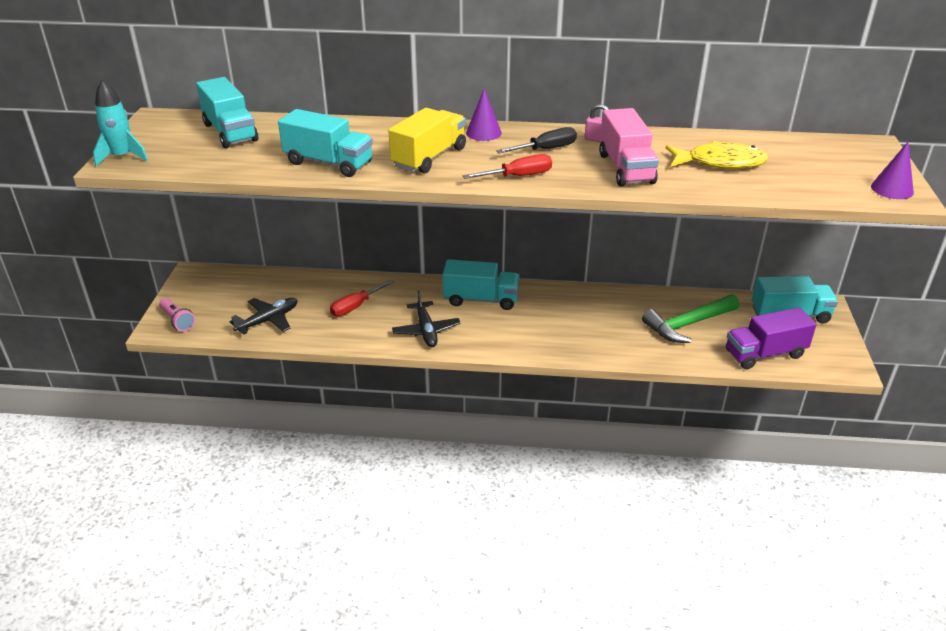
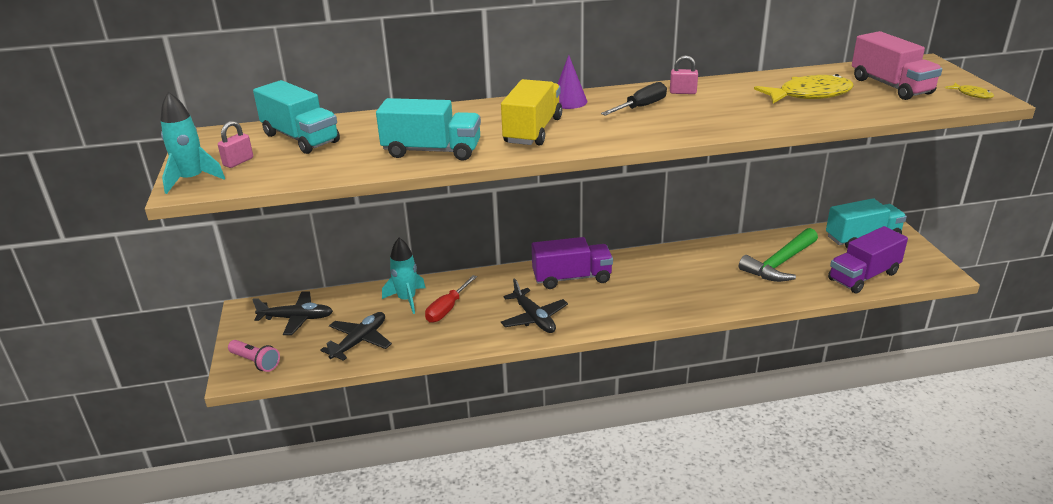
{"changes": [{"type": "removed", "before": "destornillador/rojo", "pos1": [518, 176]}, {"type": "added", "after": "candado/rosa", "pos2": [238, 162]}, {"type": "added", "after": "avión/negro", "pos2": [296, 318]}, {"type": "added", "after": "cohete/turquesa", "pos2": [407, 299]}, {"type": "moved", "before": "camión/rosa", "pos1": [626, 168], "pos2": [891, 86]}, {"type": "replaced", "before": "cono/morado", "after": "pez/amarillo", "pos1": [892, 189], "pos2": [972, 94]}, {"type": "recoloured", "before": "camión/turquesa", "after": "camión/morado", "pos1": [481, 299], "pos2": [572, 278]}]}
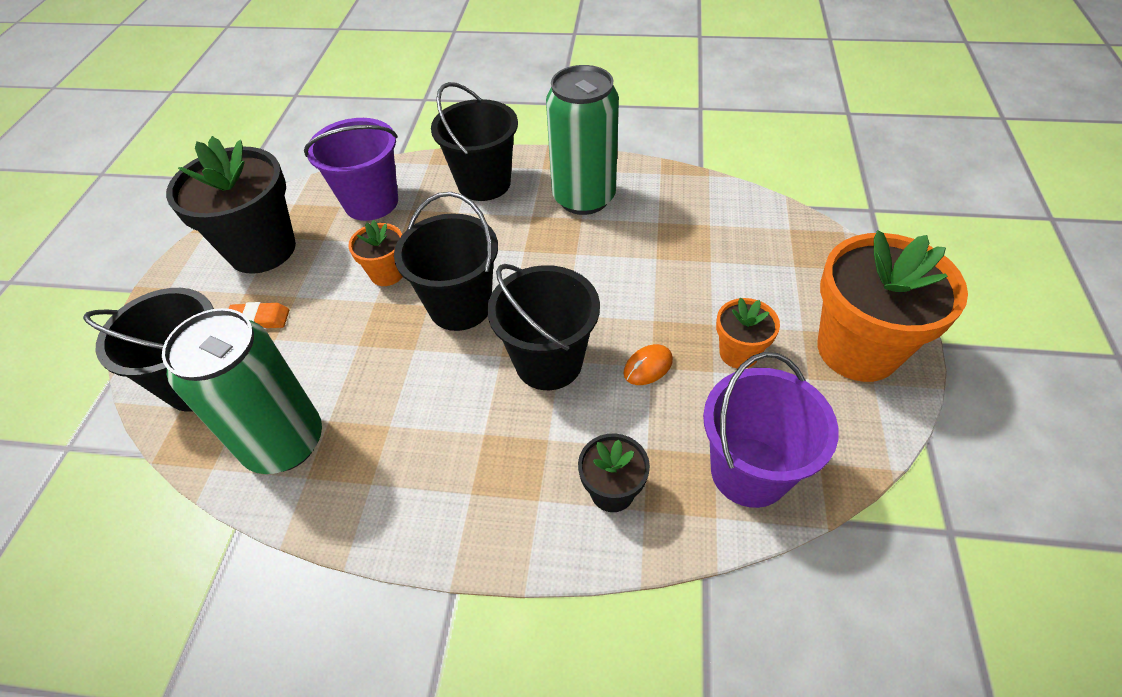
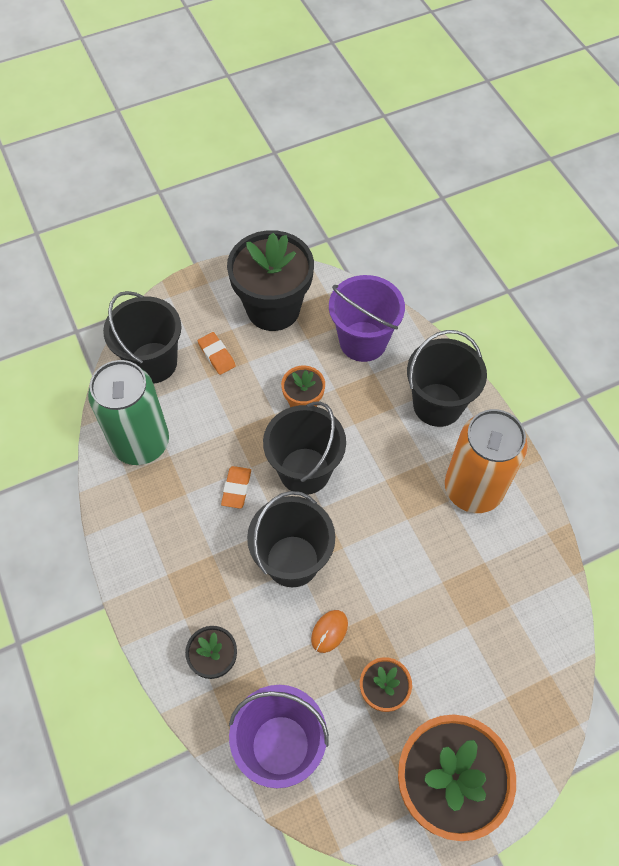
{"changes": [{"type": "added", "after": "goma de borrar/naranja", "pos2": [236, 488]}, {"type": "recoloured", "before": "lata/verde", "after": "lata/naranja", "pos1": [584, 198], "pos2": [473, 489]}, {"type": "turned", "before": "ratón/naranja", "pos1": [648, 366], "pos2": [329, 631], "turn": -75}]}
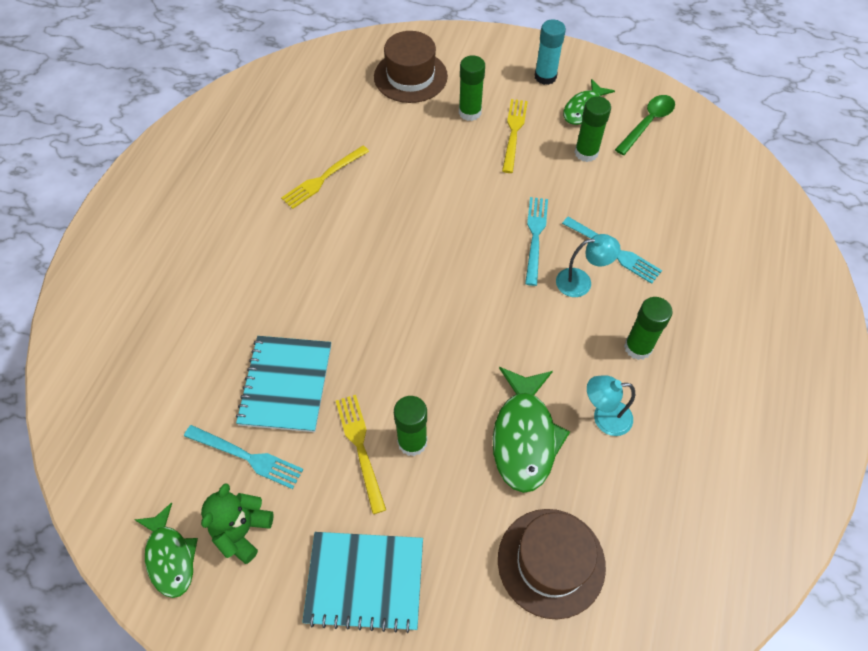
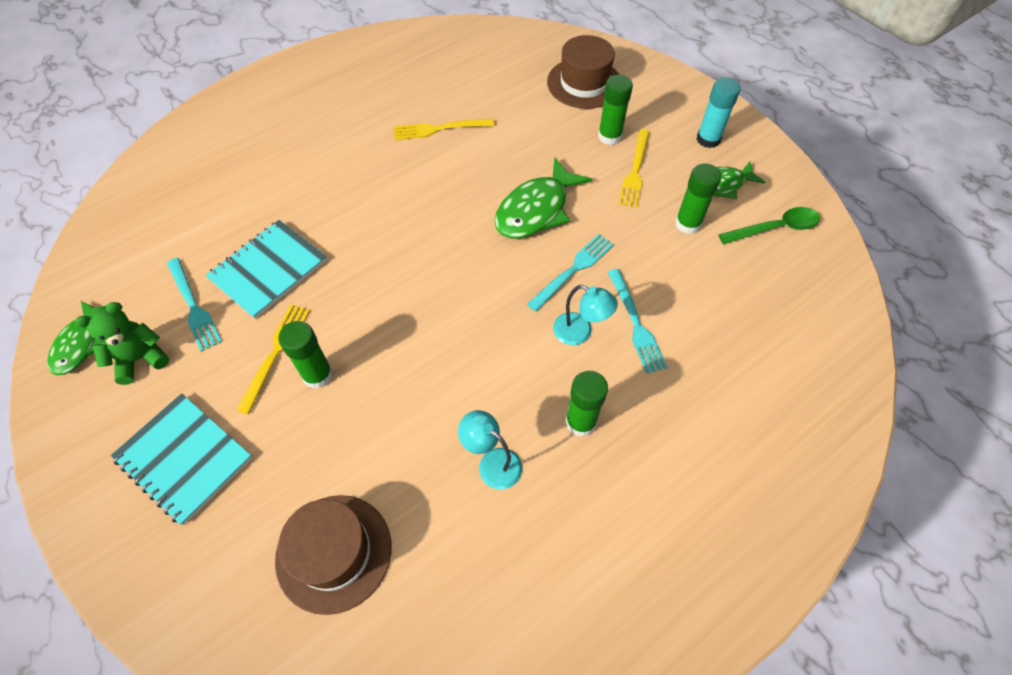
{"changes": [{"type": "moved", "before": "pez/verde", "pos1": [524, 437], "pos2": [536, 210]}, {"type": "turned", "before": "tenedor/amarillo", "pos1": [514, 132], "pos2": [635, 172], "turn": 150}]}
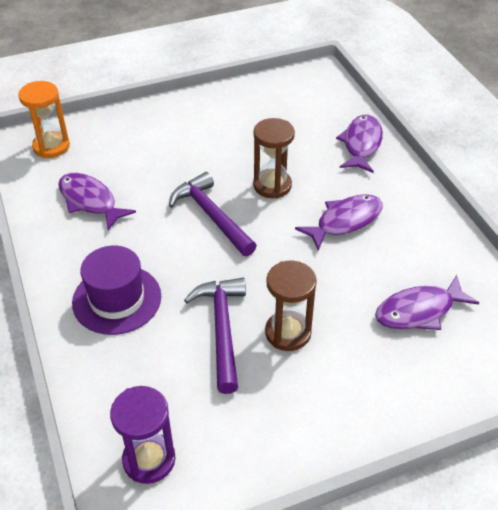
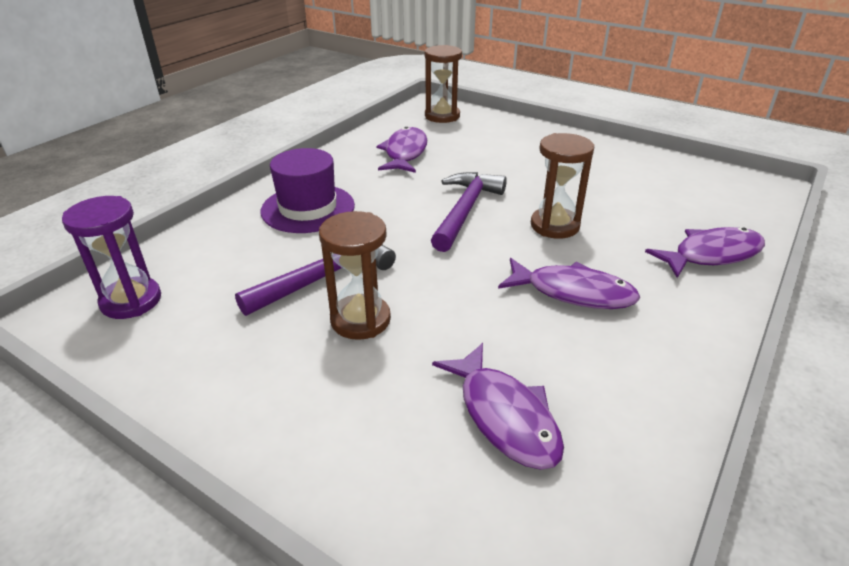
{"changes": [{"type": "recoloured", "before": "reloj de arena/naranja", "after": "reloj de arena/marrón", "pos1": [51, 146], "pos2": [442, 116]}, {"type": "turned", "before": "pez/morado", "pos1": [419, 311], "pos2": [504, 416], "turn": -150}]}
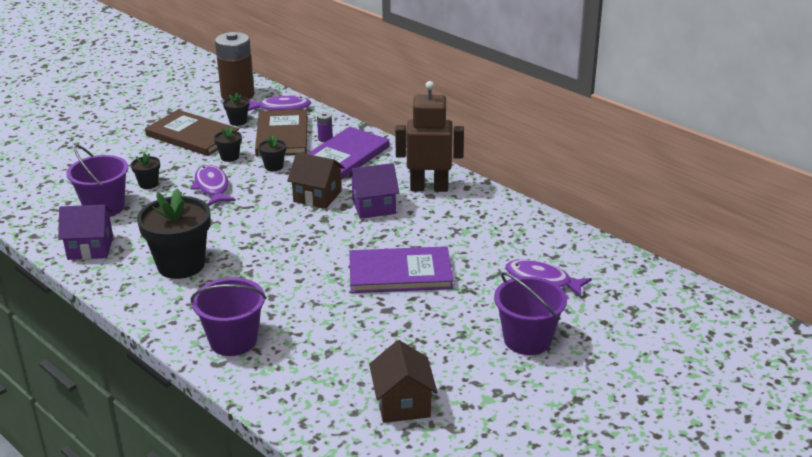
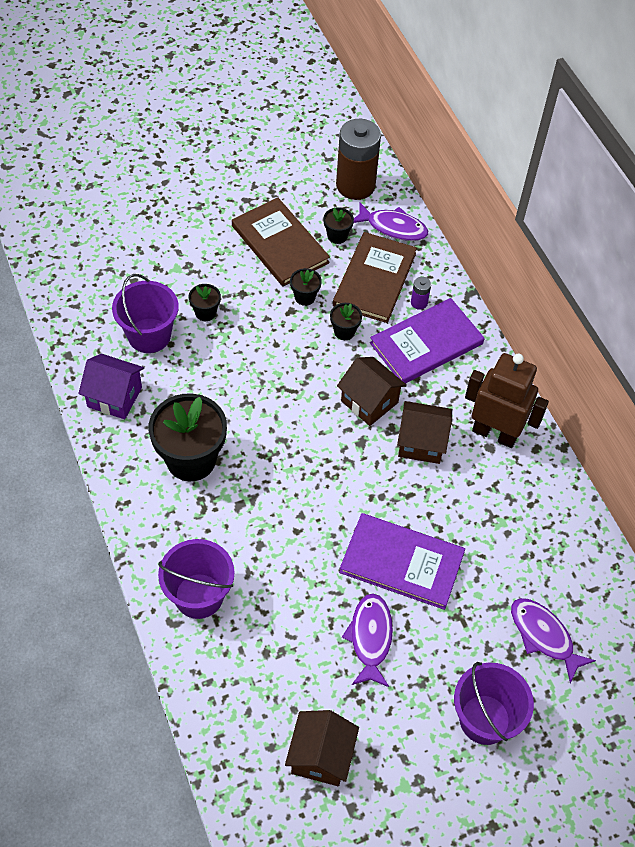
{"changes": [{"type": "moved", "before": "pez/morado", "pos1": [212, 187], "pos2": [370, 638]}, {"type": "recoloured", "before": "casa/morado", "after": "casa/marrón", "pos1": [374, 207], "pos2": [421, 442]}]}
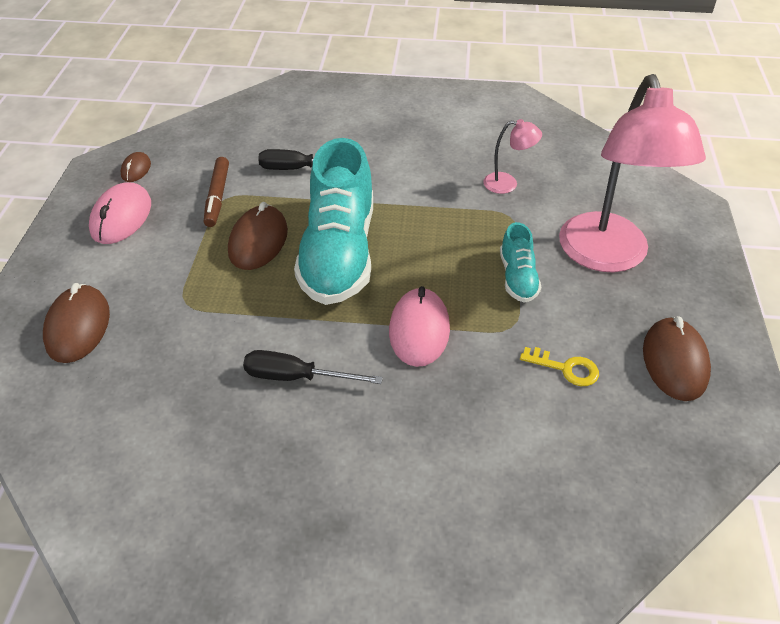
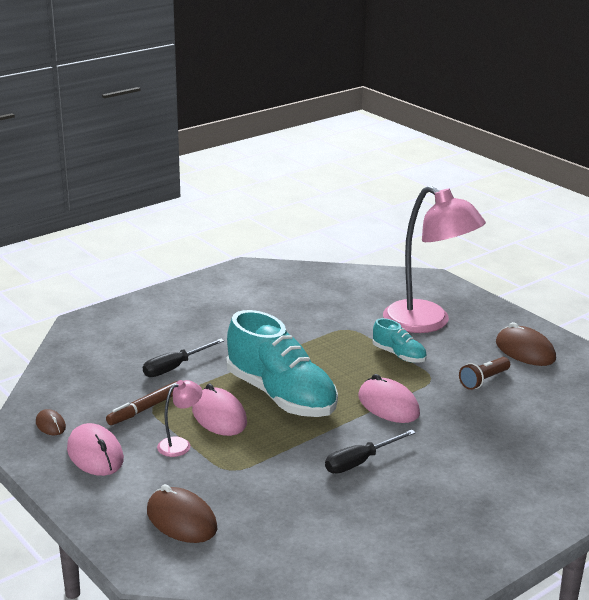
{"changes": [{"type": "moved", "before": "lámpara/rosa", "pos1": [507, 184], "pos2": [180, 444]}, {"type": "replaced", "before": "llave/amarillo", "after": "lámpara de mano/marrón", "pos1": [566, 368], "pos2": [483, 380]}, {"type": "recoloured", "before": "ratón/marrón", "after": "ratón/rosa", "pos1": [258, 241], "pos2": [219, 416]}, {"type": "turned", "before": "rotulador/marrón", "pos1": [217, 196], "pos2": [145, 409], "turn": 90}]}
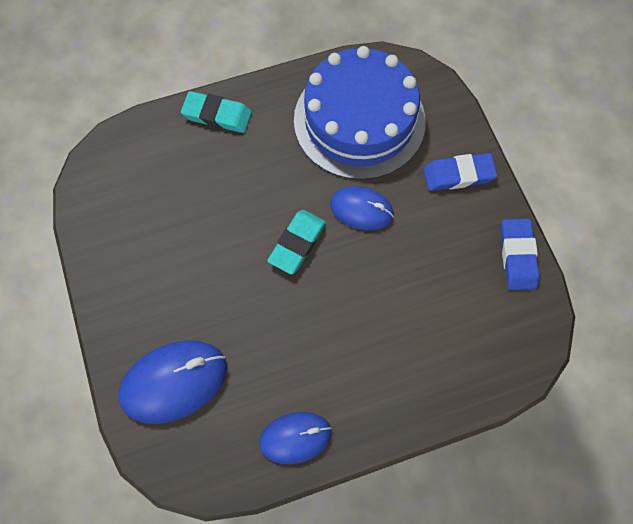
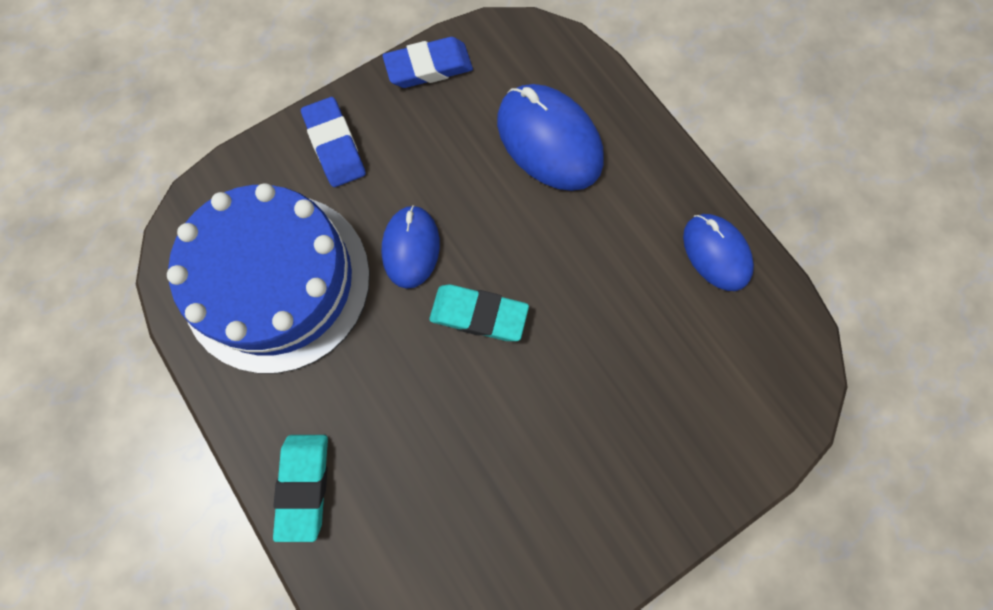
{"changes": [{"type": "moved", "before": "ratón/azul", "pos1": [174, 382], "pos2": [549, 140]}]}
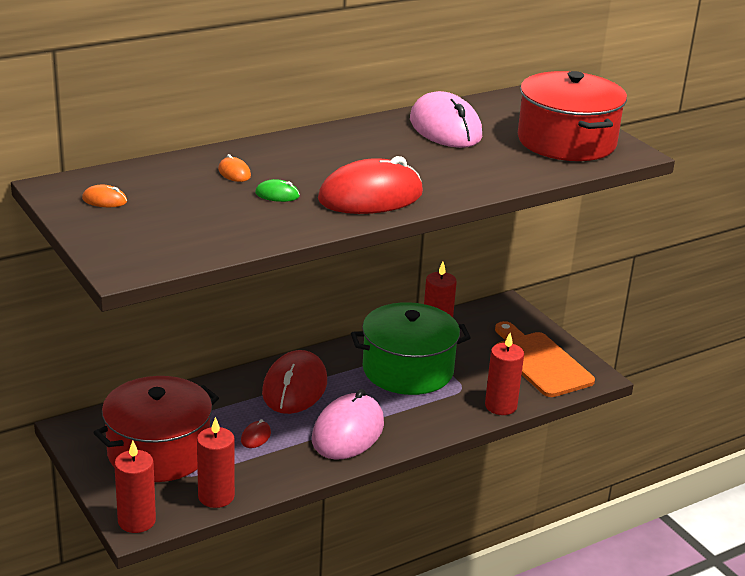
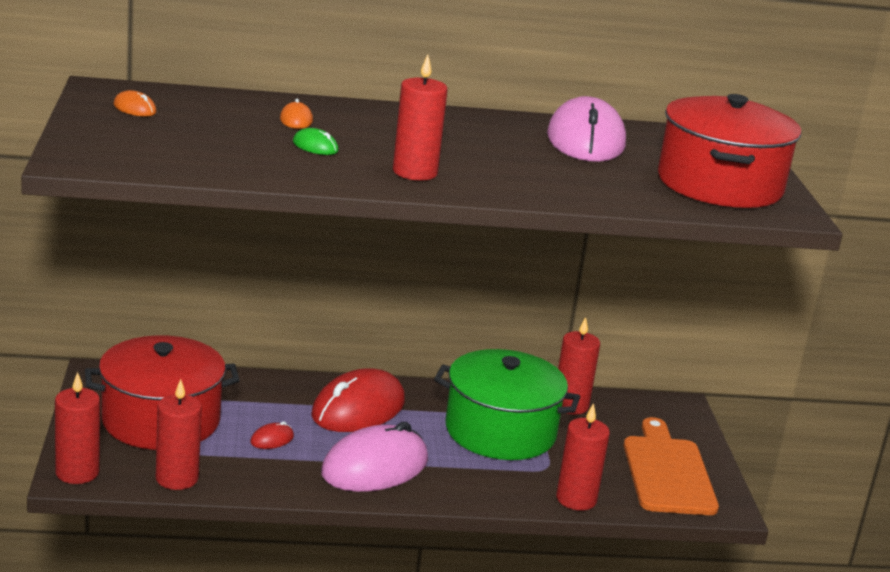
{"changes": [{"type": "replaced", "before": "ratón/rojo", "after": "vela/rojo", "pos1": [370, 196], "pos2": [415, 172]}]}
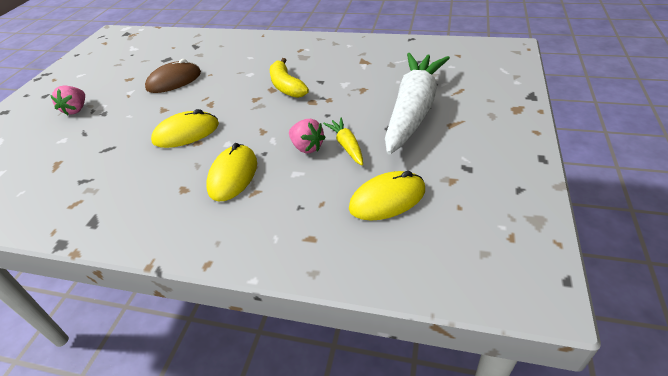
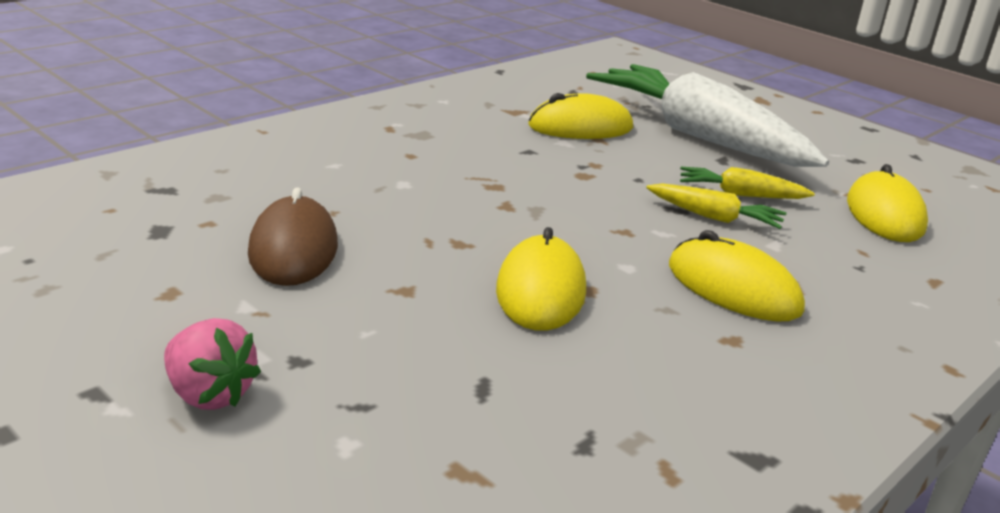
{"changes": [{"type": "removed", "before": "plátano/amarillo", "pos1": [286, 86]}, {"type": "added", "after": "ratón/amarillo", "pos2": [580, 127]}, {"type": "replaced", "before": "fresa/rosa", "after": "zanahoria/amarillo", "pos1": [307, 147], "pos2": [714, 217]}]}
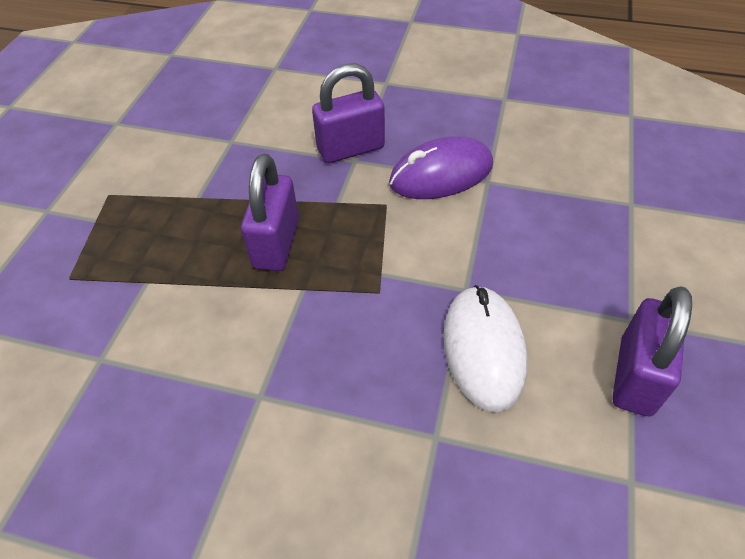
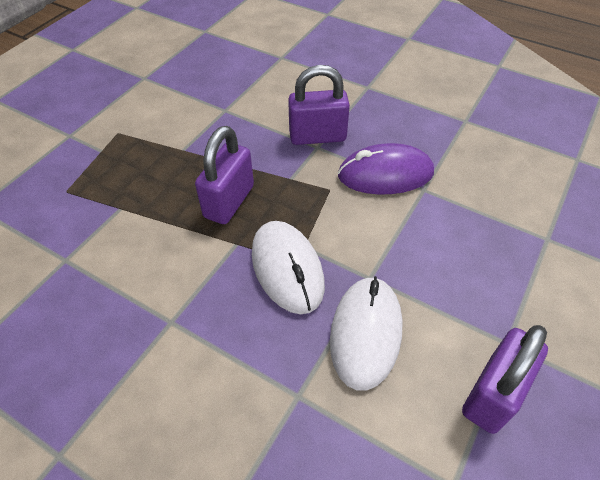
{"changes": [{"type": "added", "after": "ratón/blanco", "pos2": [287, 269]}]}
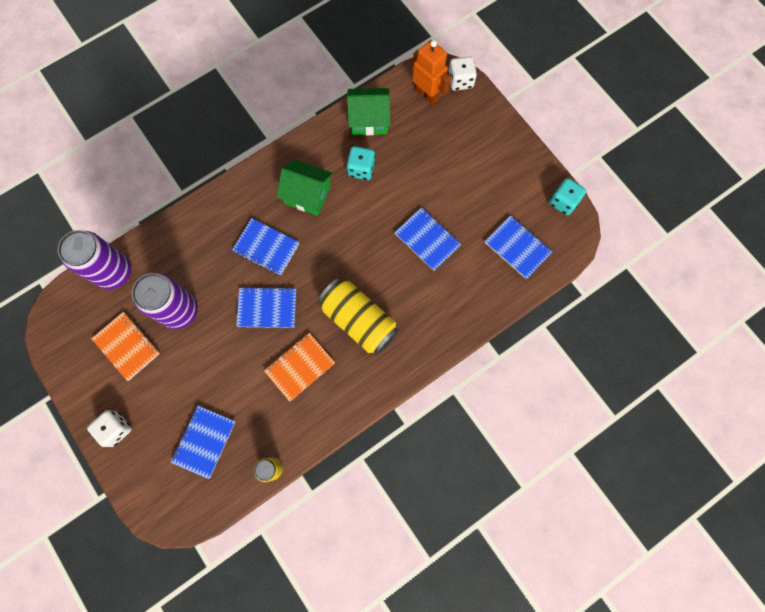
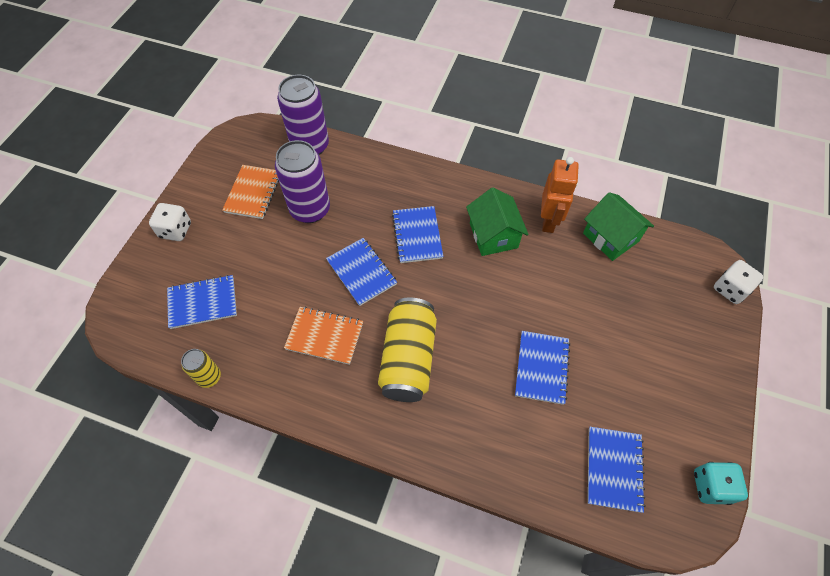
{"changes": [{"type": "removed", "before": "dado/turquesa", "pos1": [361, 169]}, {"type": "moved", "before": "robot/naranja", "pos1": [427, 95], "pos2": [549, 221]}]}
